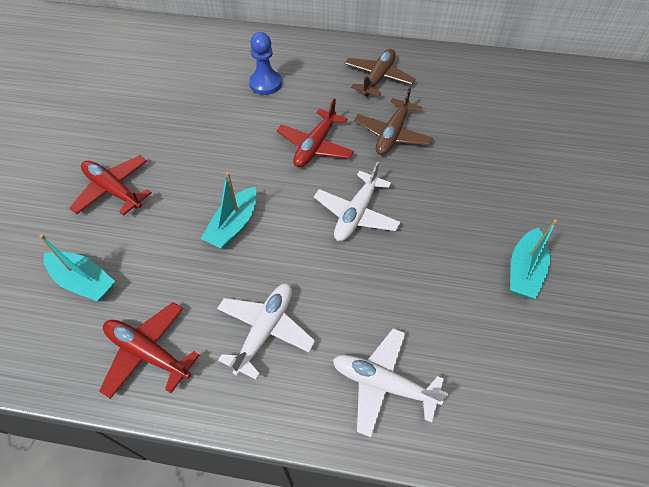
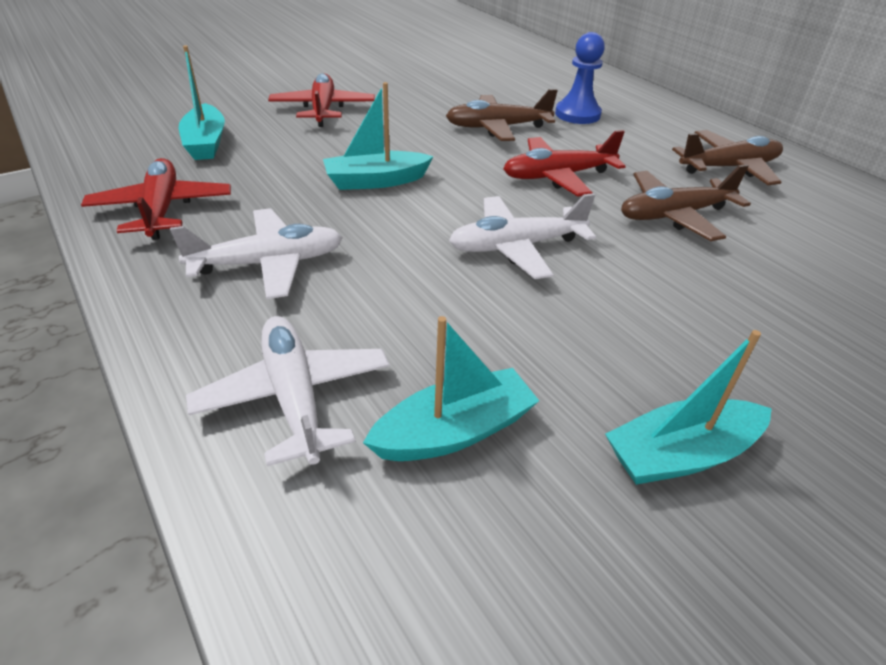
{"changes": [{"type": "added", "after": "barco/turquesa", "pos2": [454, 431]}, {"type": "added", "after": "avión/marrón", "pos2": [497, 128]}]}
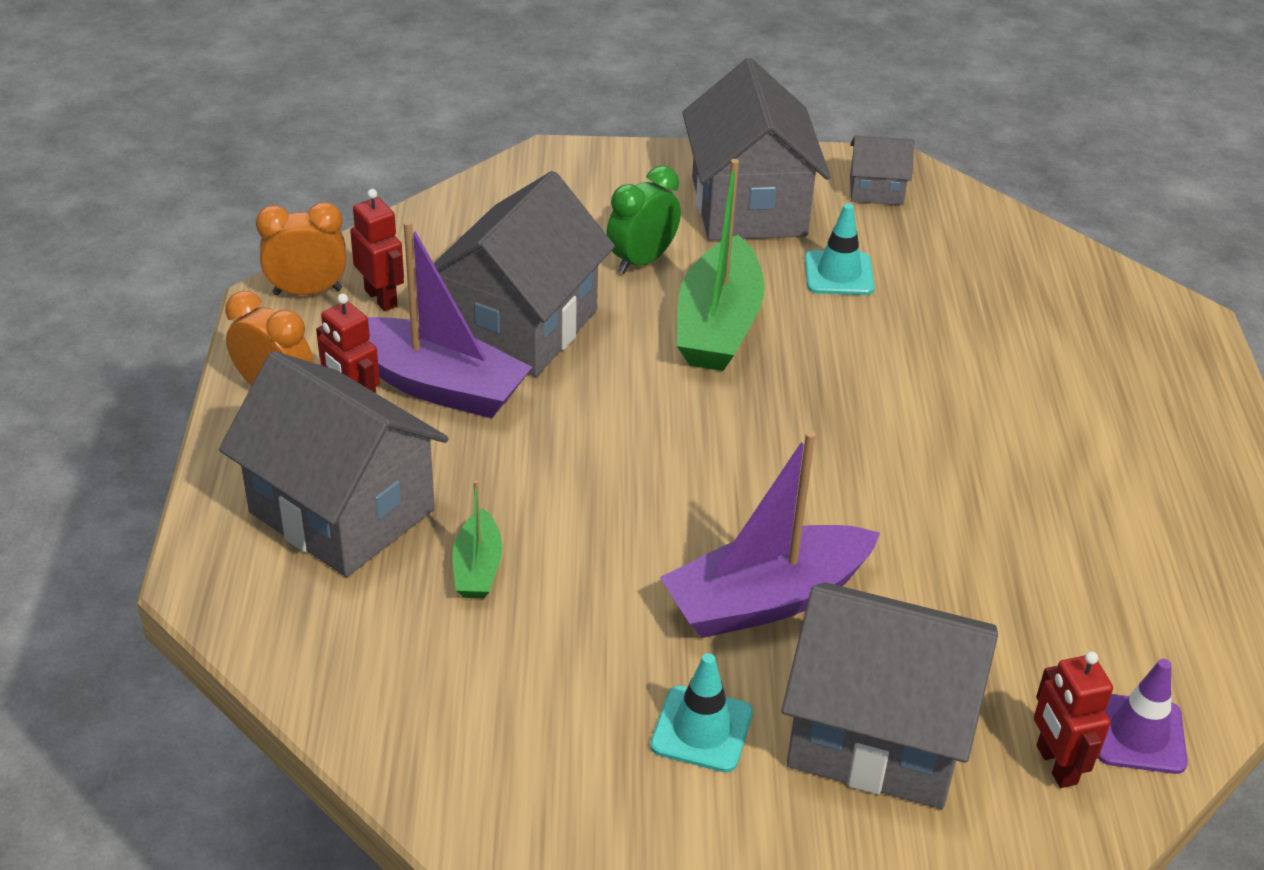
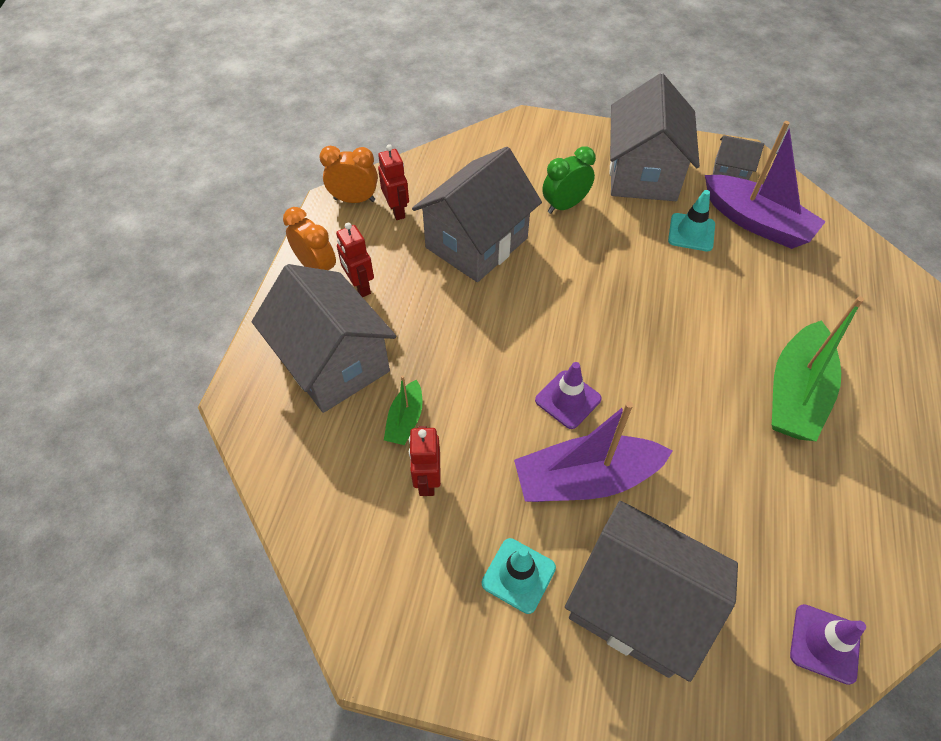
{"changes": [{"type": "added", "after": "cono de tráfico/morado", "pos2": [568, 399]}, {"type": "moved", "before": "barco/morado", "pos1": [437, 385], "pos2": [756, 222]}, {"type": "moved", "before": "barco/verde", "pos1": [718, 325], "pos2": [795, 393]}, {"type": "moved", "before": "robot/rojo", "pos1": [1056, 765], "pos2": [427, 480]}]}
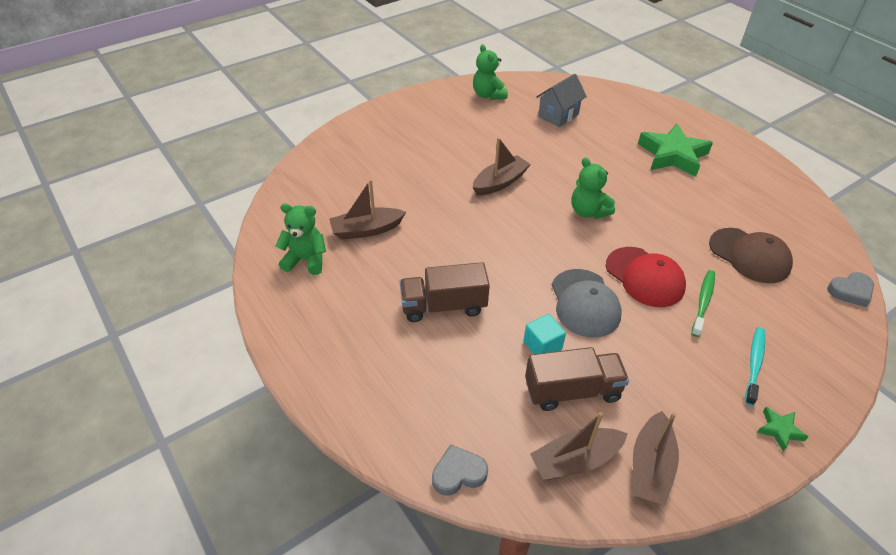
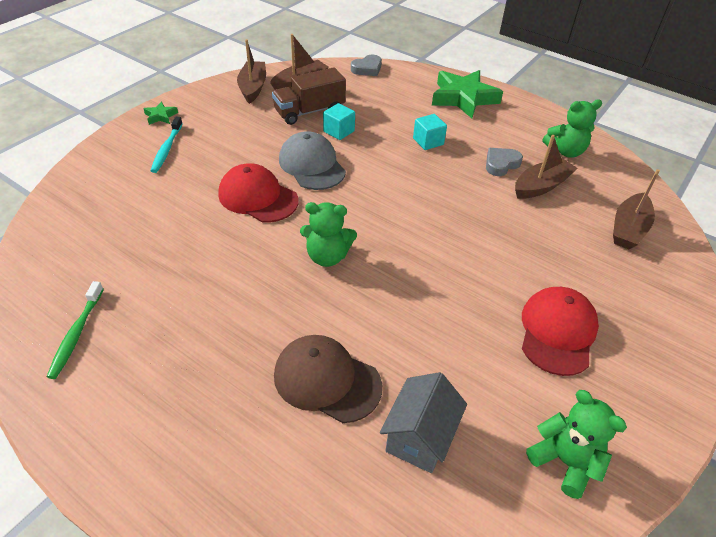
{"changes": [{"type": "added", "after": "gorra/rojo", "pos2": [557, 332]}, {"type": "moved", "before": "barco/marrón", "pos1": [500, 182], "pos2": [628, 229]}, {"type": "moved", "before": "estrella/verde", "pos1": [673, 155], "pos2": [463, 98]}, {"type": "moved", "before": "cepillo de dientes/verde", "pos1": [703, 302], "pos2": [76, 334]}, {"type": "moved", "before": "gorra/marrón", "pos1": [749, 255], "pos2": [327, 380]}, {"type": "moved", "before": "corazón/gris", "pos1": [850, 291], "pos2": [501, 164]}, {"type": "replaced", "before": "camión/marrón", "after": "cubo/turquesa", "pos1": [443, 306], "pos2": [428, 141]}, {"type": "turned", "before": "osito/verde", "pos1": [588, 211], "pos2": [327, 256], "turn": 150}]}
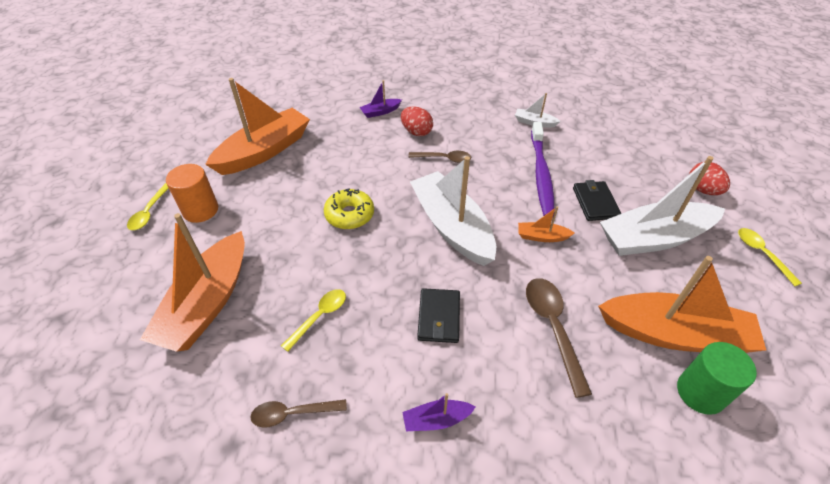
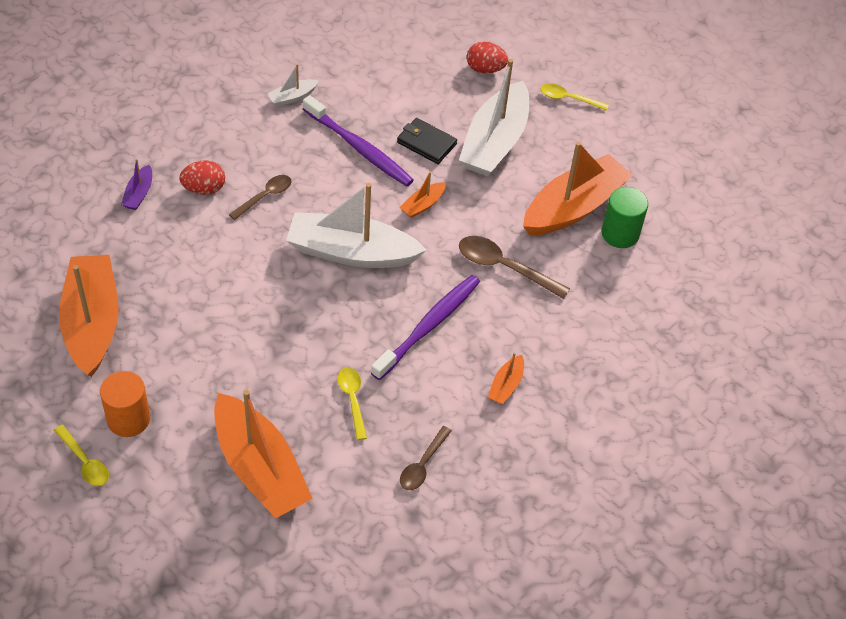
{"changes": [{"type": "removed", "before": "rosquilla/amarillo", "pos1": [349, 215]}, {"type": "replaced", "before": "cartera/negro", "after": "cepillo de dientes/morado", "pos1": [439, 317], "pos2": [429, 325]}, {"type": "recoloured", "before": "barco/morado", "after": "barco/naranja", "pos1": [436, 420], "pos2": [506, 385]}]}
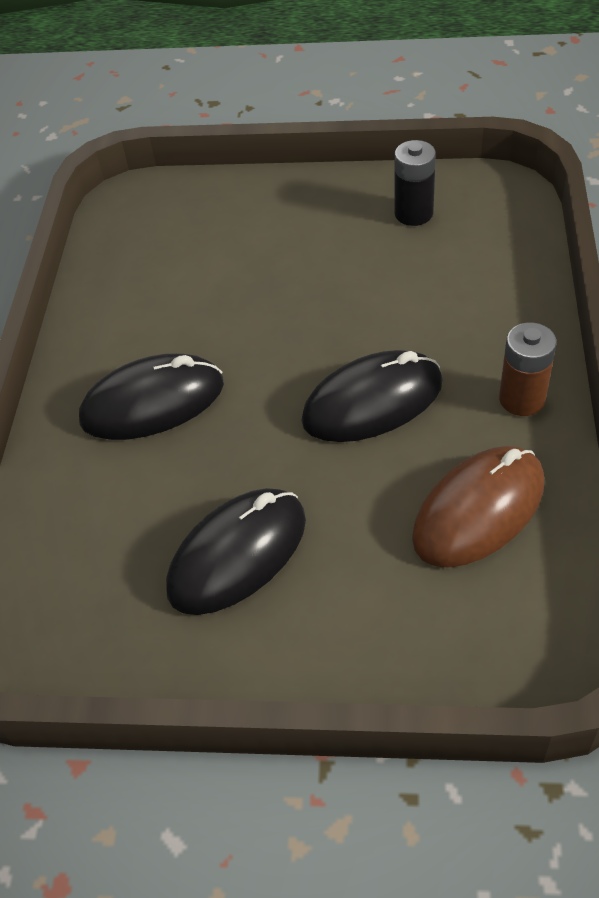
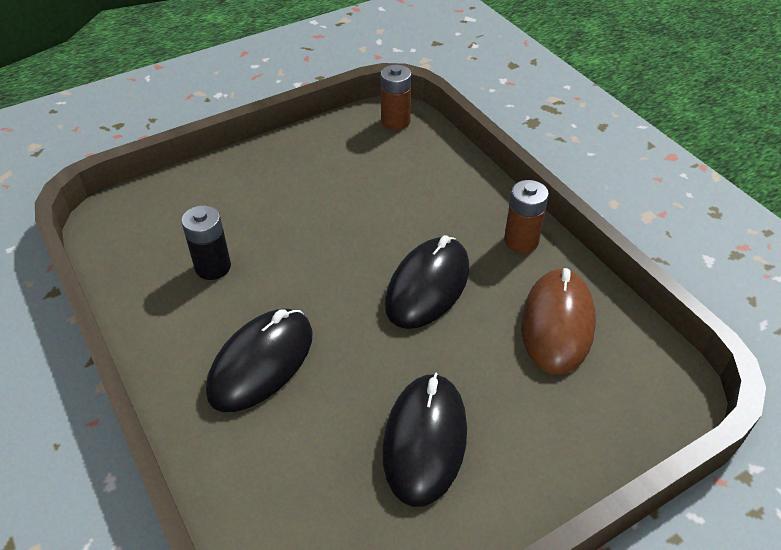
{"changes": [{"type": "added", "after": "pila/marrón", "pos2": [395, 121]}, {"type": "moved", "before": "pila/negro", "pos1": [413, 213], "pos2": [213, 267]}]}
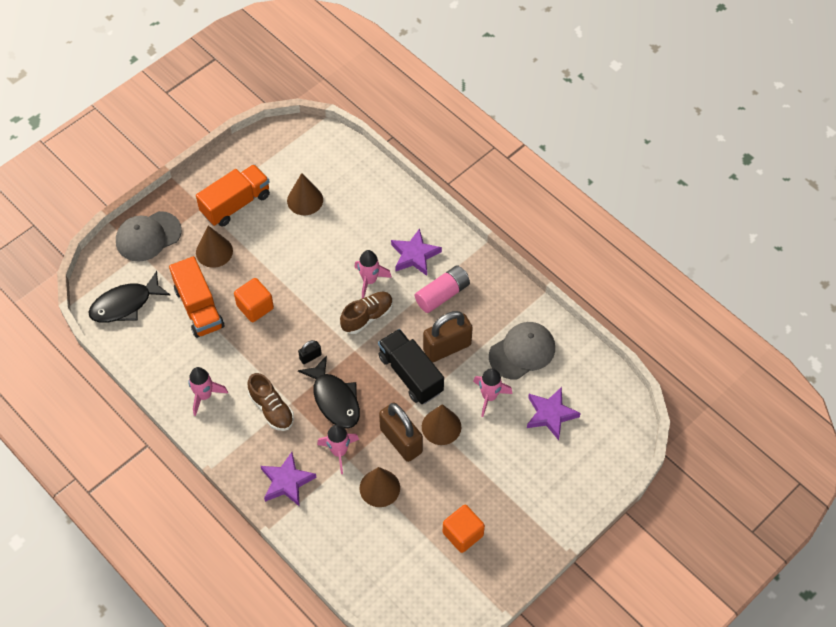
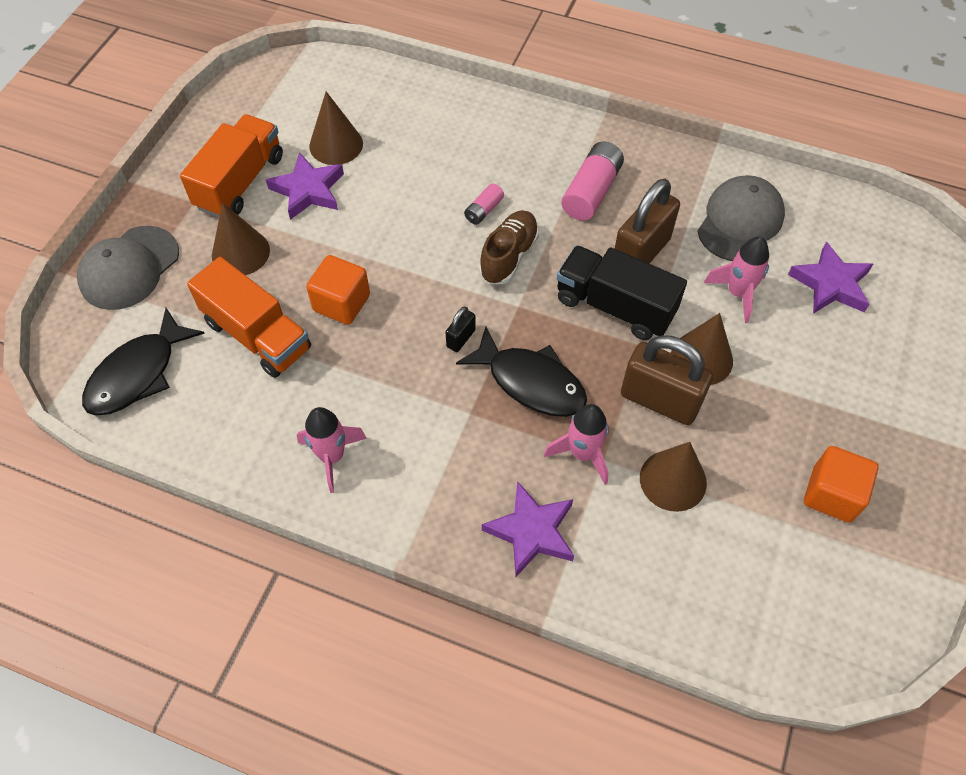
{"changes": [{"type": "removed", "before": "zapato/marrón", "pos1": [271, 409]}, {"type": "moved", "before": "estrella/morado", "pos1": [414, 255], "pos2": [308, 190]}, {"type": "replaced", "before": "cohete/rosa", "after": "pila/rosa", "pos1": [369, 281], "pos2": [484, 210]}]}
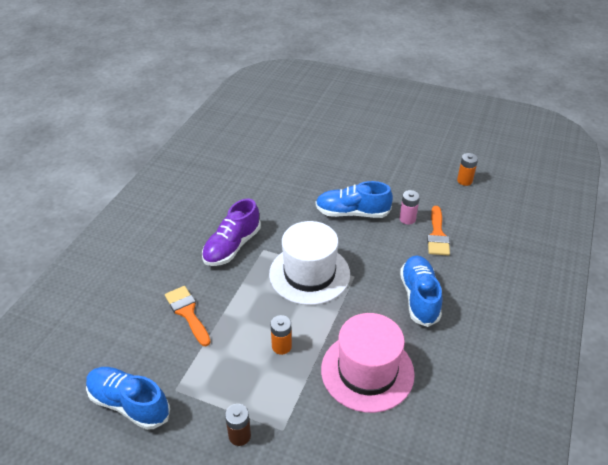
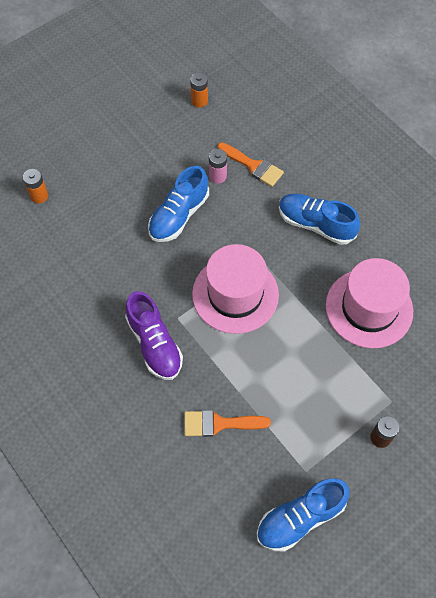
{"changes": [{"type": "moved", "before": "pila/naranja", "pos1": [281, 346], "pos2": [39, 196]}, {"type": "recoloured", "before": "sombrero/blanco", "after": "sombrero/rosa", "pos1": [309, 274], "pos2": [235, 294]}]}
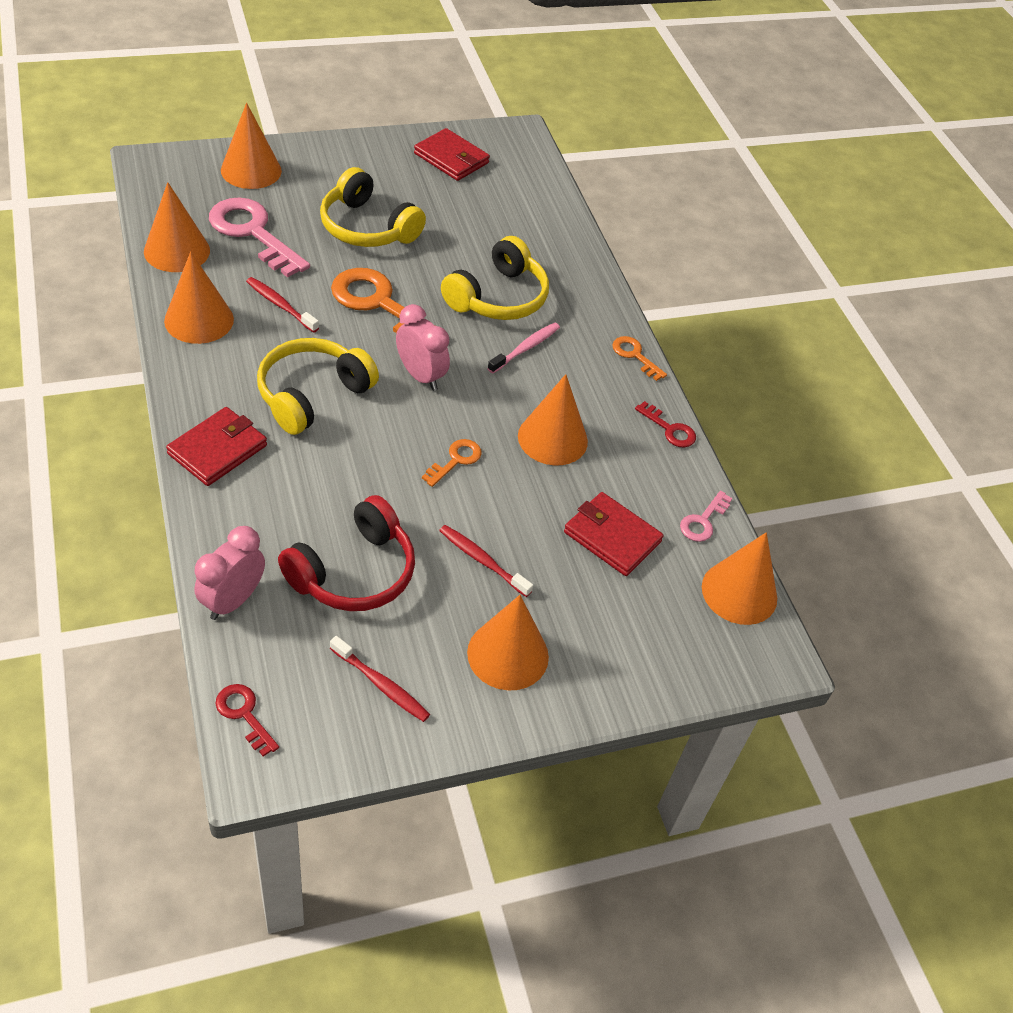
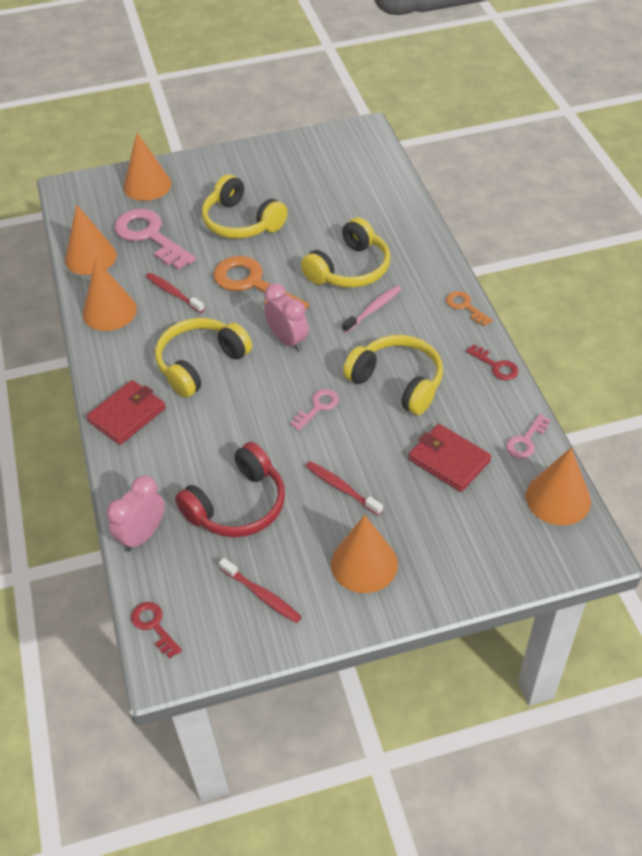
{"changes": [{"type": "removed", "before": "cartera/rojo", "pos1": [451, 158]}, {"type": "replaced", "before": "cono/naranja", "after": "auriculares/amarillo", "pos1": [552, 438], "pos2": [397, 382]}, {"type": "recoloured", "before": "llave/naranja", "after": "llave/rosa", "pos1": [455, 460], "pos2": [318, 407]}]}
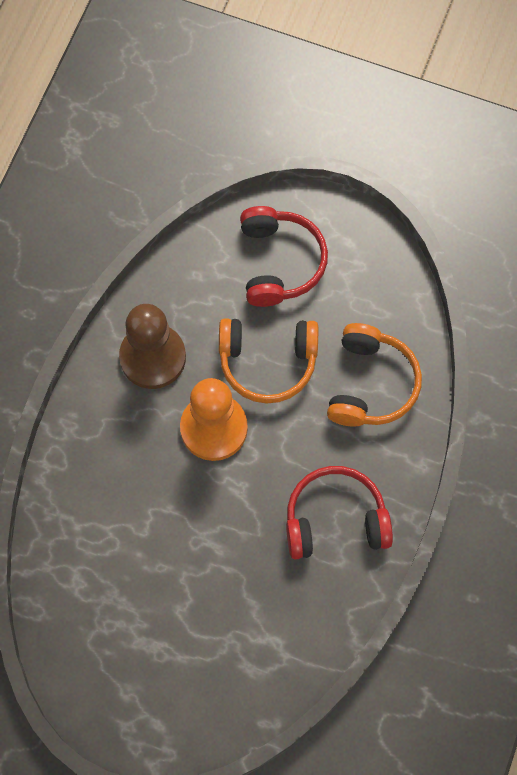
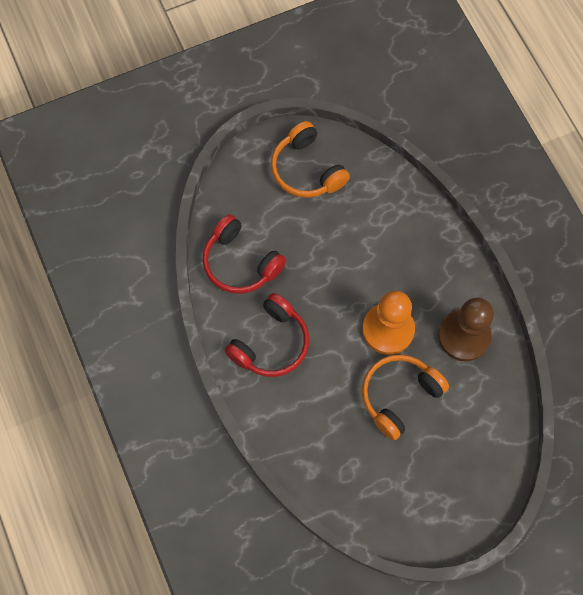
{"changes": [{"type": "moved", "before": "auriculares/rojo", "pos1": [280, 262], "pos2": [240, 263]}, {"type": "moved", "before": "auriculares/naranja", "pos1": [371, 384], "pos2": [306, 170]}]}
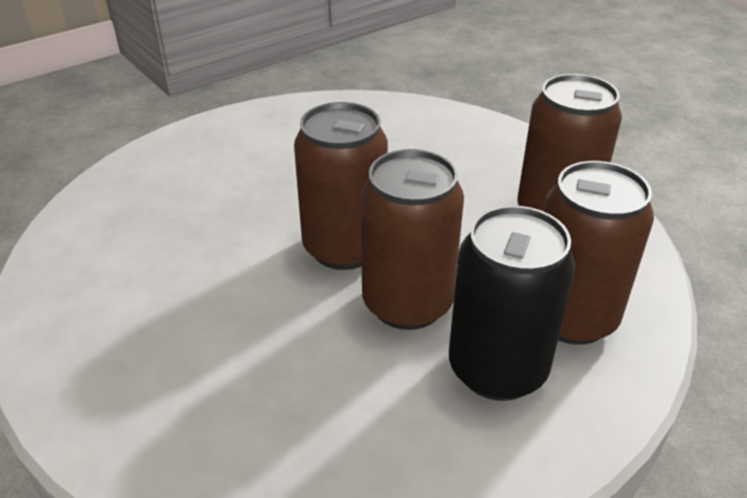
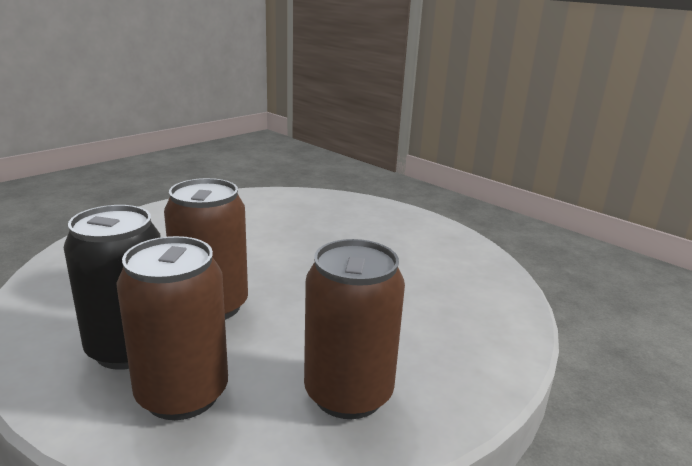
{"changes": [{"type": "removed", "before": "lata/marrón", "pos1": [344, 248]}]}
